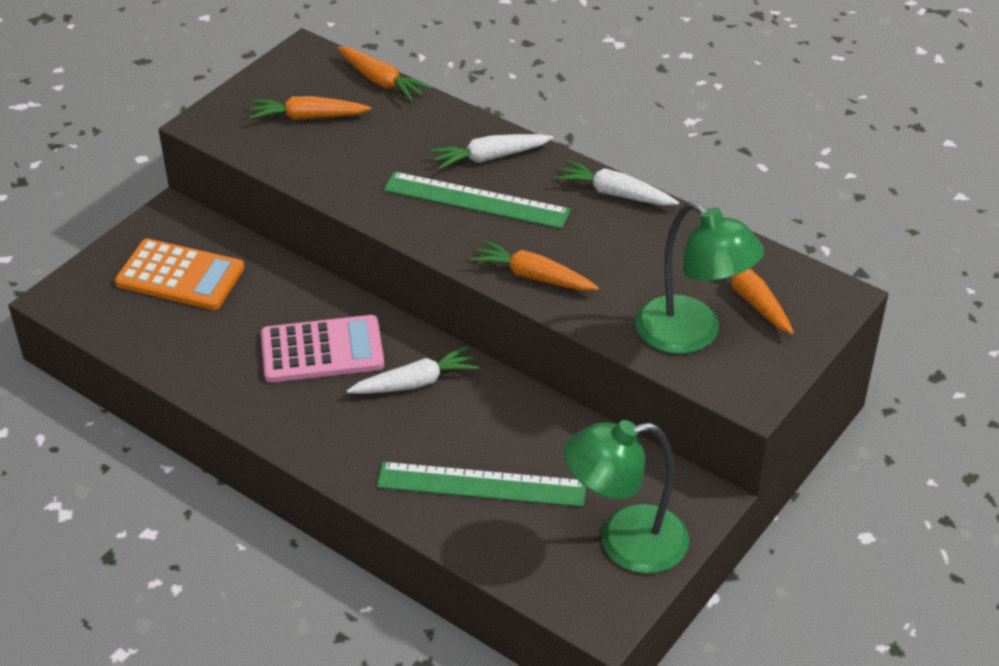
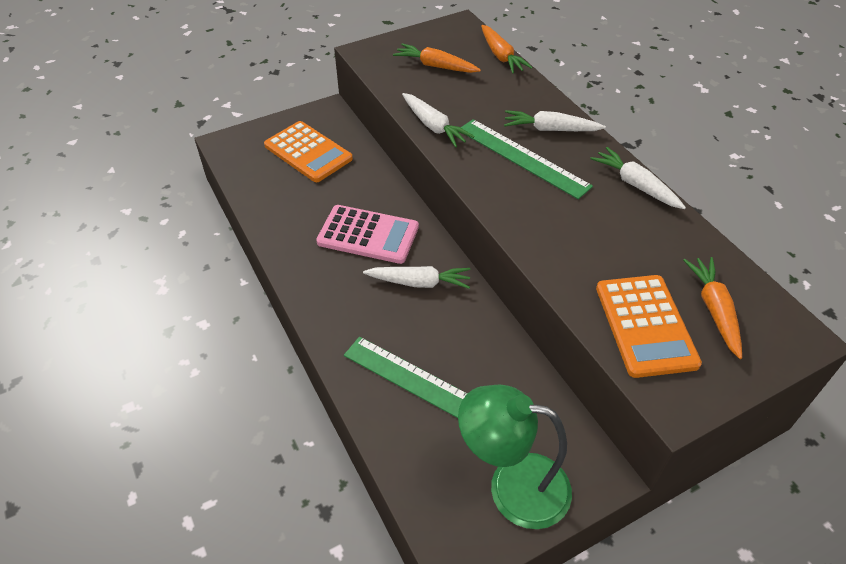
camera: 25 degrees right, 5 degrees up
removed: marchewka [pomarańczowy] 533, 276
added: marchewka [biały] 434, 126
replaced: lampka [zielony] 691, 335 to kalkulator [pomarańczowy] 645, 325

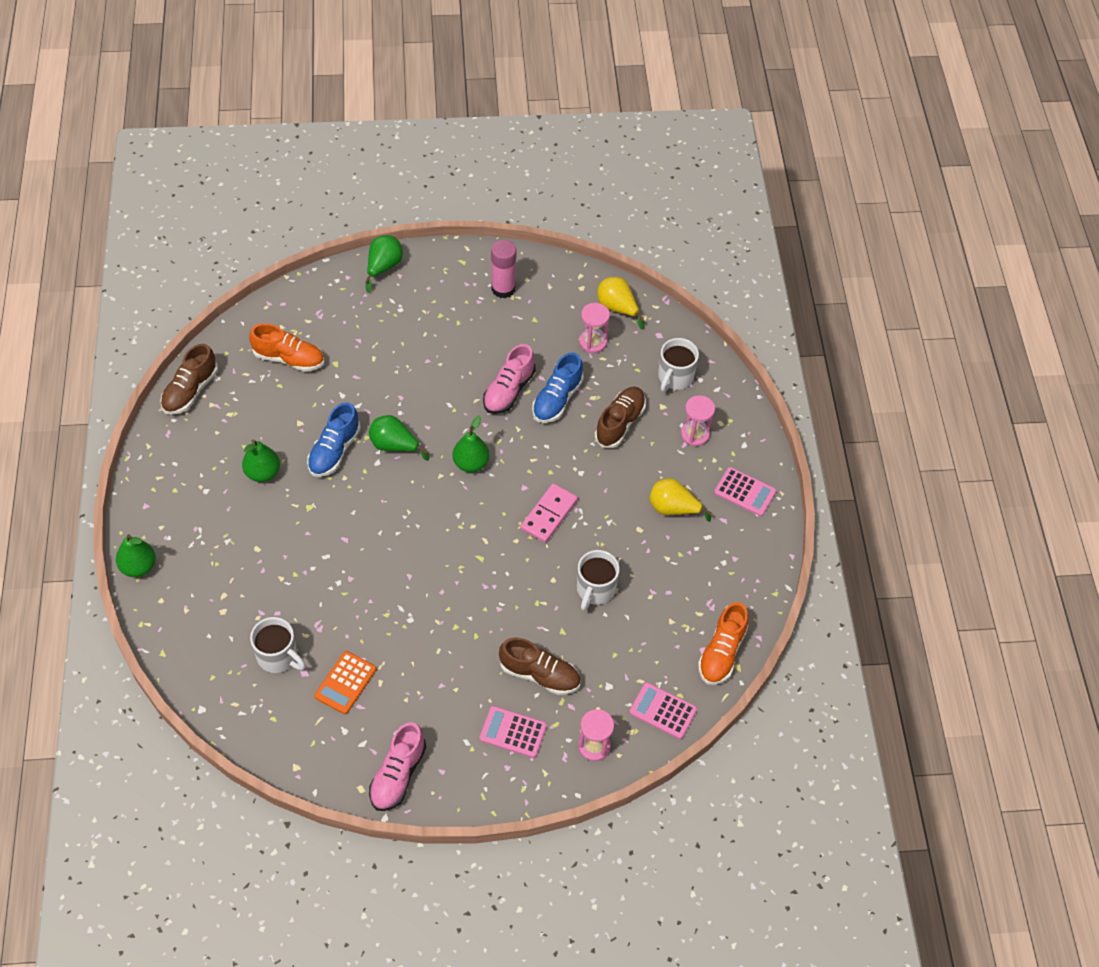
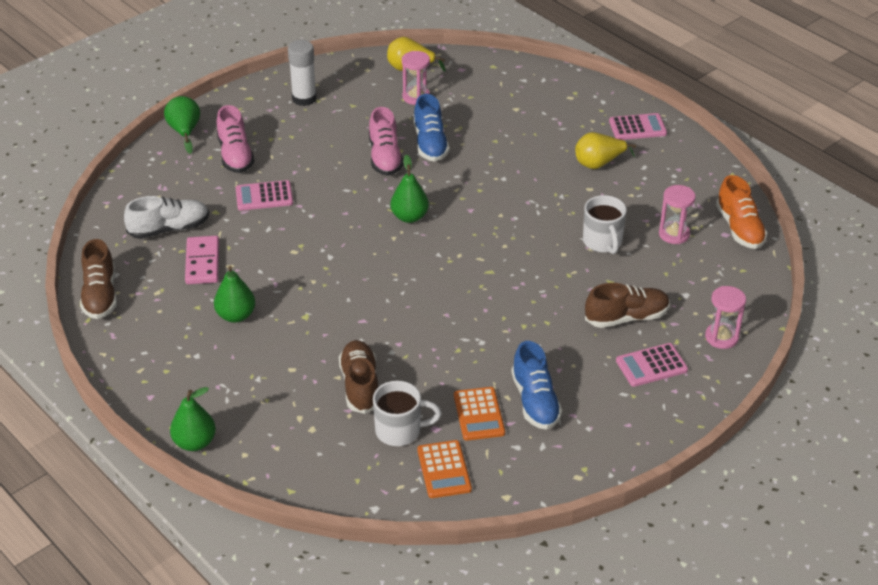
camera: 35 degrees left, 15 degrees down
removed: gruszka [zielony] 394, 446; kubek [biały] 675, 377
added: kalkulator [pomarańczowy] 444, 470
moved: but [niebieski] 334, 451 to 535, 401; but [różowy] 398, 774 to 235, 155; kostka domina [różowy] 549, 514 to 202, 262; but [brązowy] 620, 423 to 360, 385; kalkulator [różowy] 663, 711 to 264, 196; klepsydra [różowy] 695, 434 to 674, 234
recoloured: but [pomarańczowy] 289, 358 to but [biały] 169, 229; klej w sztyfcie [różowy] 503, 289 to klej w sztyfcie [biały] 304, 98

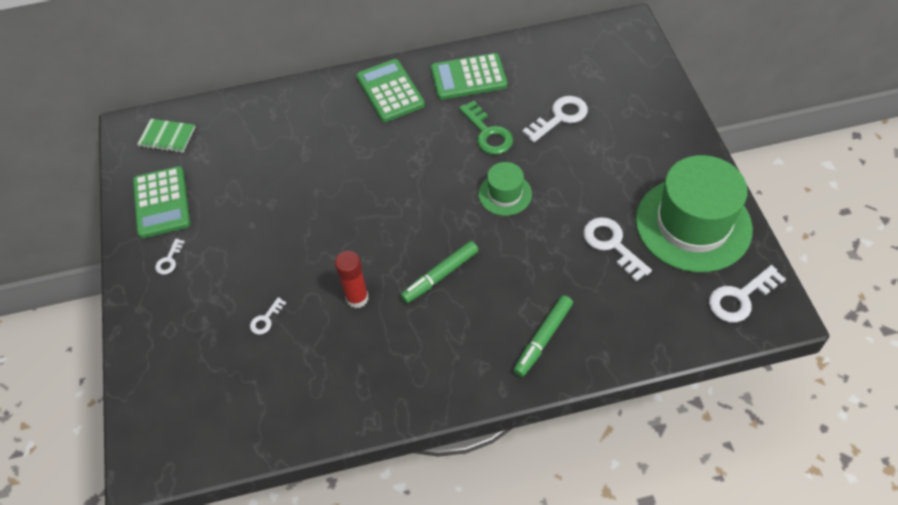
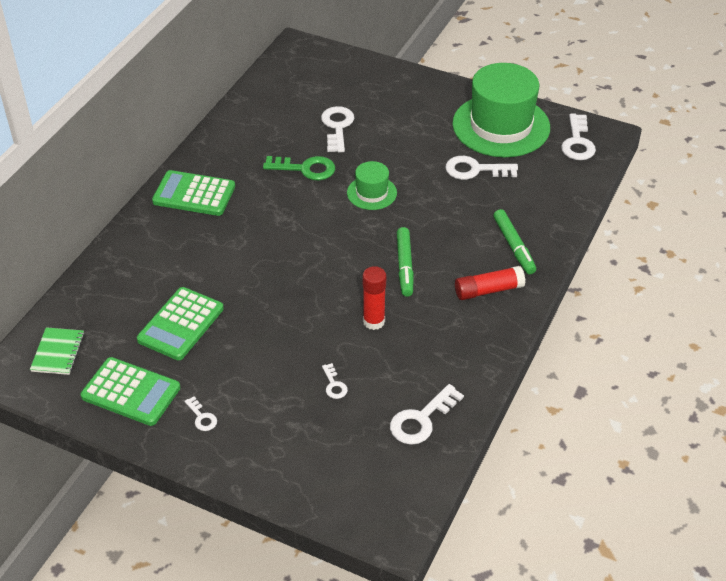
camera: 55 degrees left, 10 degrees down
added: klucz [biały] 421, 420; klej w sztyfcie [czerwony] 488, 290
moved: kalkulator [zielony] 468, 77 to 180, 324
turned: zeszyt [zielony] 167, 137 = 58, 352 45 degrees counterclockwise

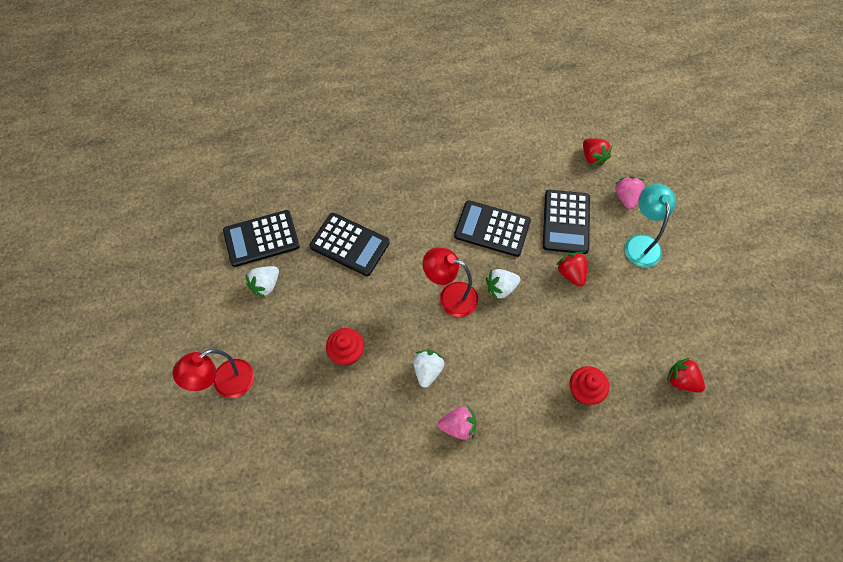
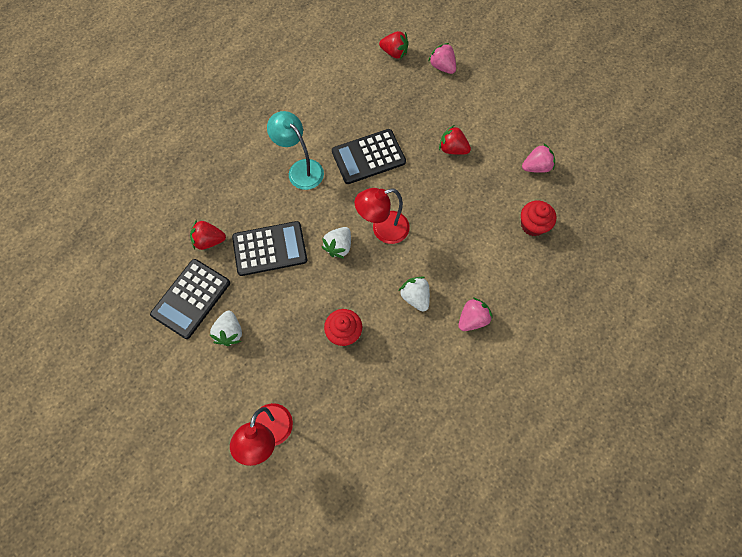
camera: 40 degrees left, 5 degrees up
removed: kalkulator [czarny] 566, 222
added: truskawka [różowy] 536, 167
moved: truskawka [biały] 501, 288 to 339, 246; lampka [turkusowy] 640, 243 to 300, 169; truskawka [czerwony] 681, 380 to 209, 240

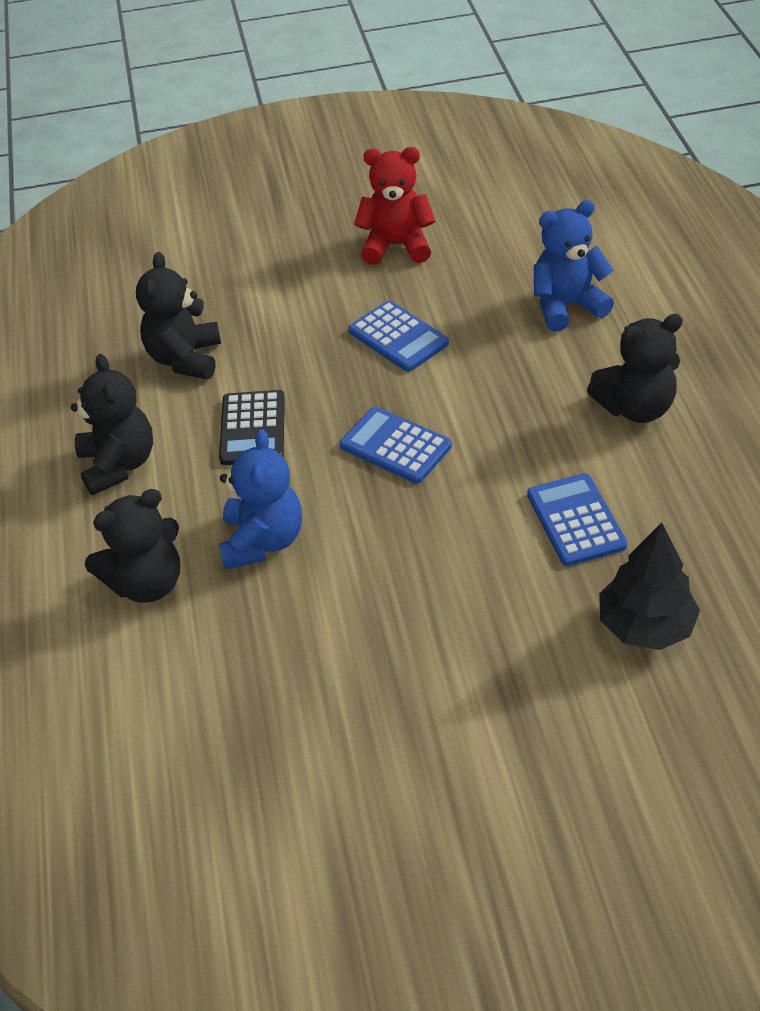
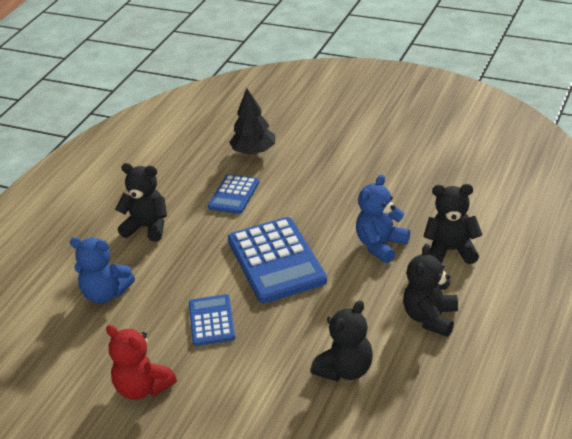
camera: 145 degrees left, 10 degrees down
removed: kalkulator [czarny] 252, 428
resized: kalkulator [niebieski] 395, 446 = 276, 261 x1.79

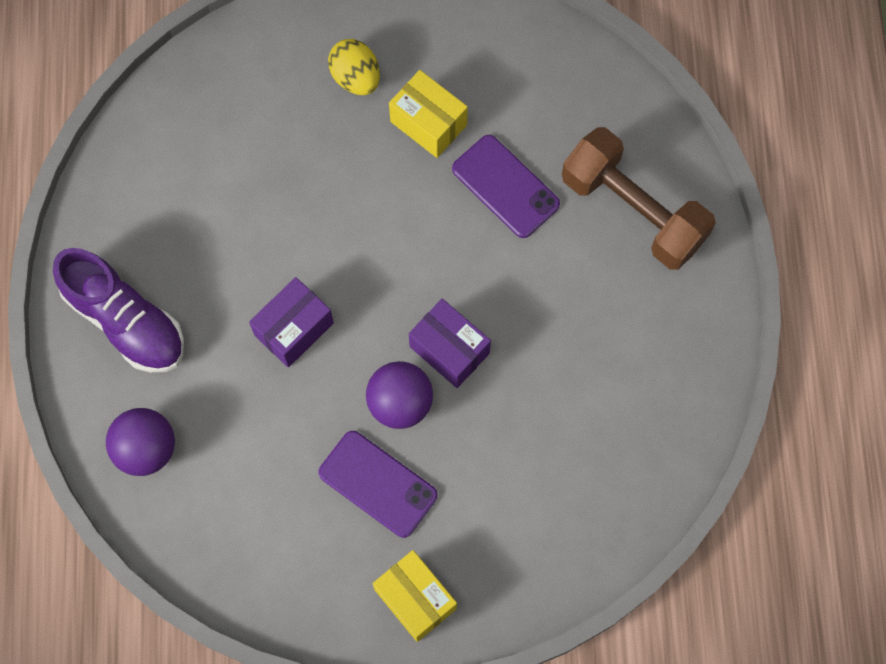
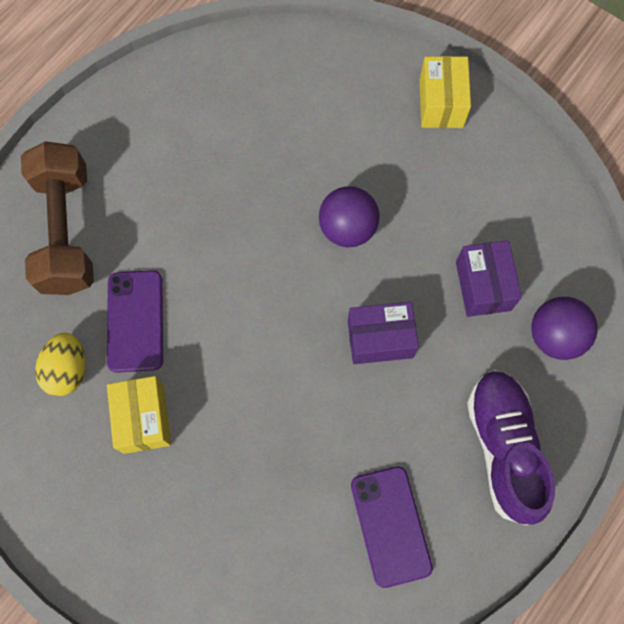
camera: 140 degrees left, 0 degrees up
moved: telefon [fioletowy] 378, 484 to 390, 526; jajko [żółty] 356, 78 to 68, 370; pudełko [fioletowy] 449, 350 to 483, 286

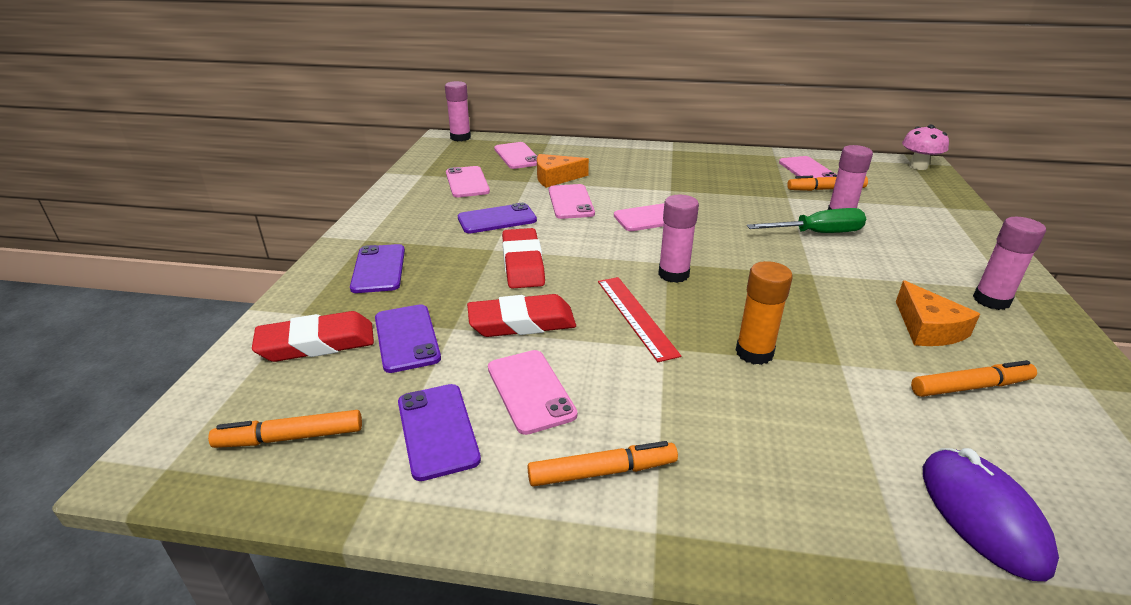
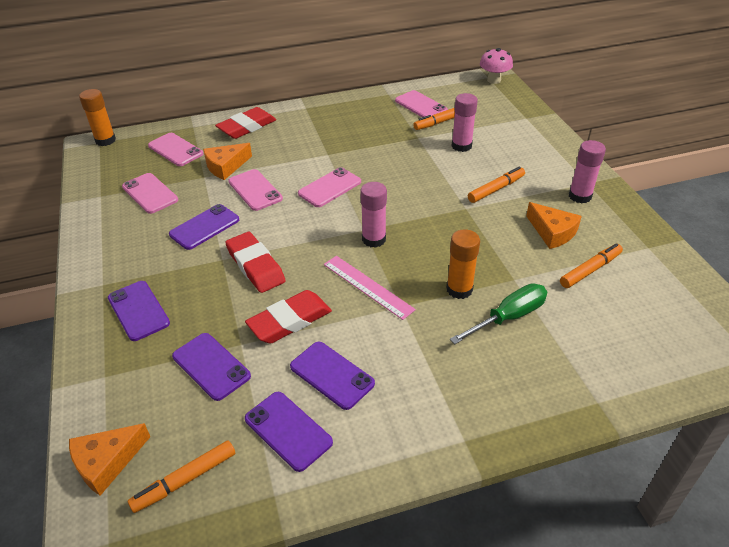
camera: 25 degrees left, 10 degrees up
removed: myszka [fioletowy] 982, 515
added: ser [pomarańczowy] 107, 462
moved: gumka do mazania [czerwony] 317, 343 to 247, 127; flamaster [pomarańczowy] 601, 472 to 495, 189; śrubokręt [zielony] 817, 233 to 508, 317
recoloured: klej w sztyfcie [różowy] 460, 137 to klej w sztyfcie [pomarańczowy] 105, 140; telefon [różowy] 530, 391 to telefon [fioletowy] 332, 375; linijka [czerwony] 636, 316 to linijka [różowy] 367, 286

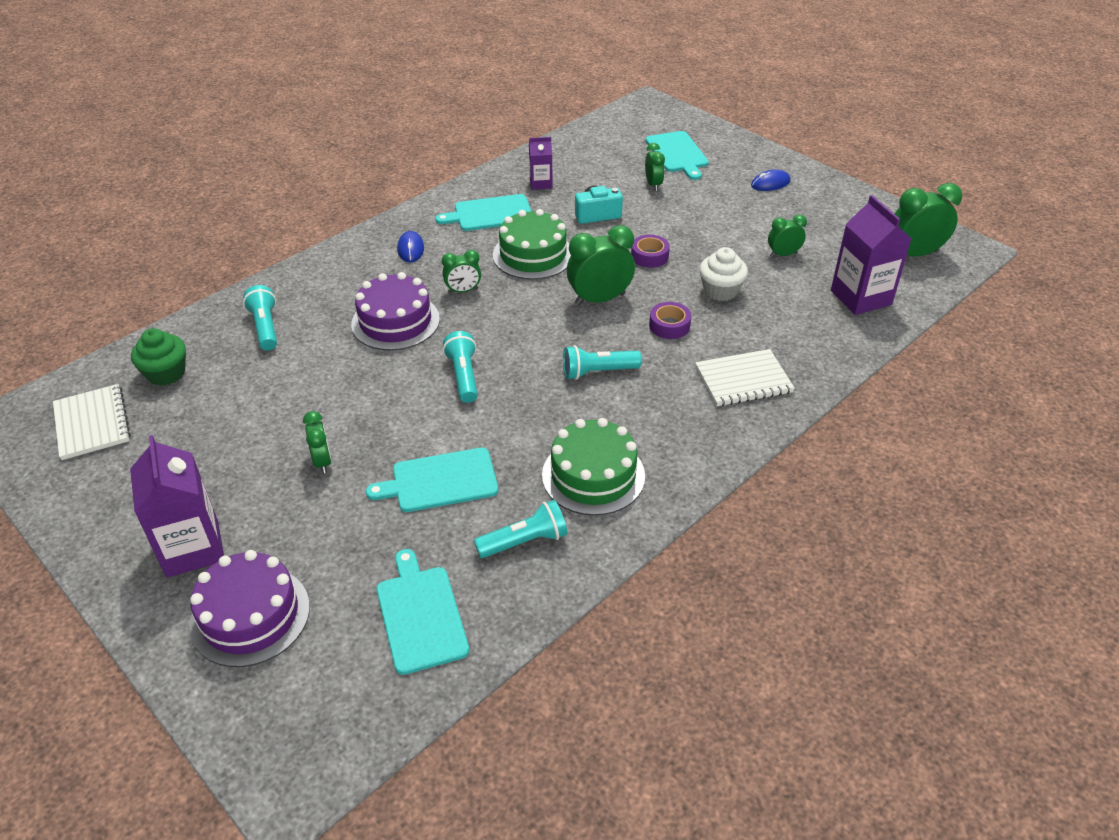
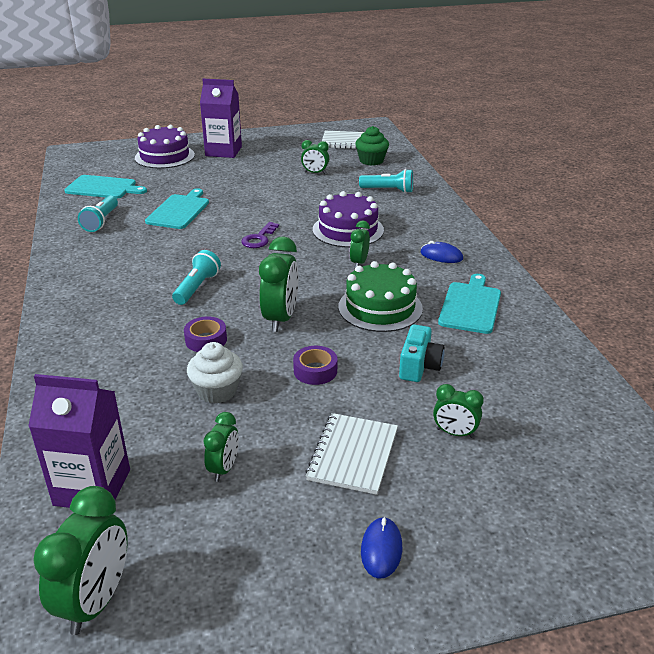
camera: 120 degrees right, 10 degrees down
removed: karton mleka [fioletowy] 541, 183; tort [zielony] 593, 475; deska do krojenia [turkusowy] 677, 153
moved: budzik [zielony] 322, 461 to 315, 173; zeszyt [biały] 743, 380 to 353, 455
replaced: latarka [turkusowy] 463, 376 to klucz [fioletowy] 259, 238

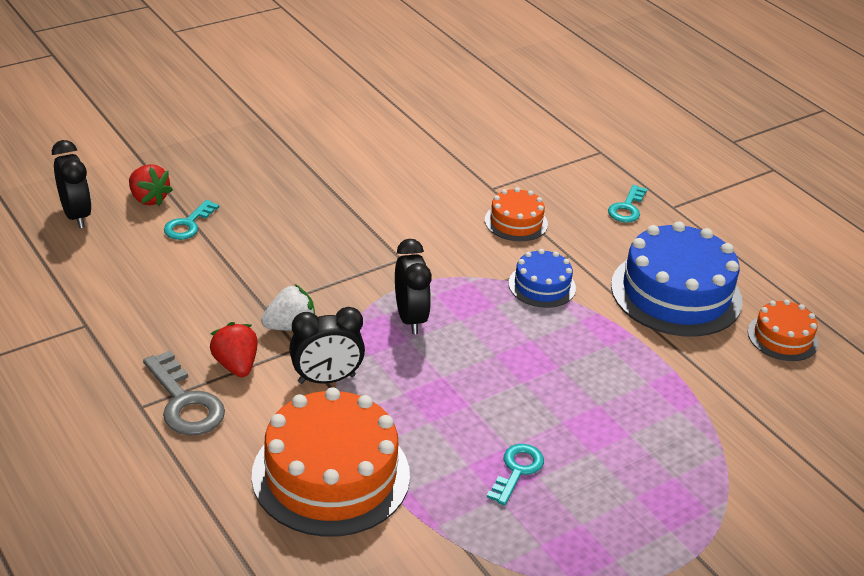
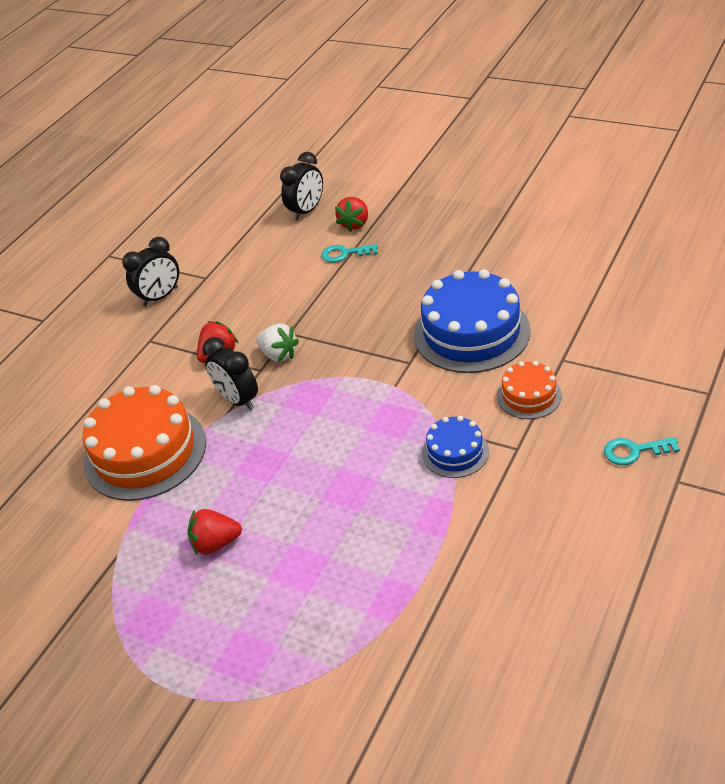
camera: 70 degrees right, 5 degrees up
removed: klucz [szary] 185, 403; tort [pomarańczowy] 782, 337
moved: budzik [czarny] 410, 318 to 160, 297; tort [niebieski] 676, 293 to 471, 332
replaced: klucz [turkusowy] 517, 470 to truskawka [czerwony] 216, 543

